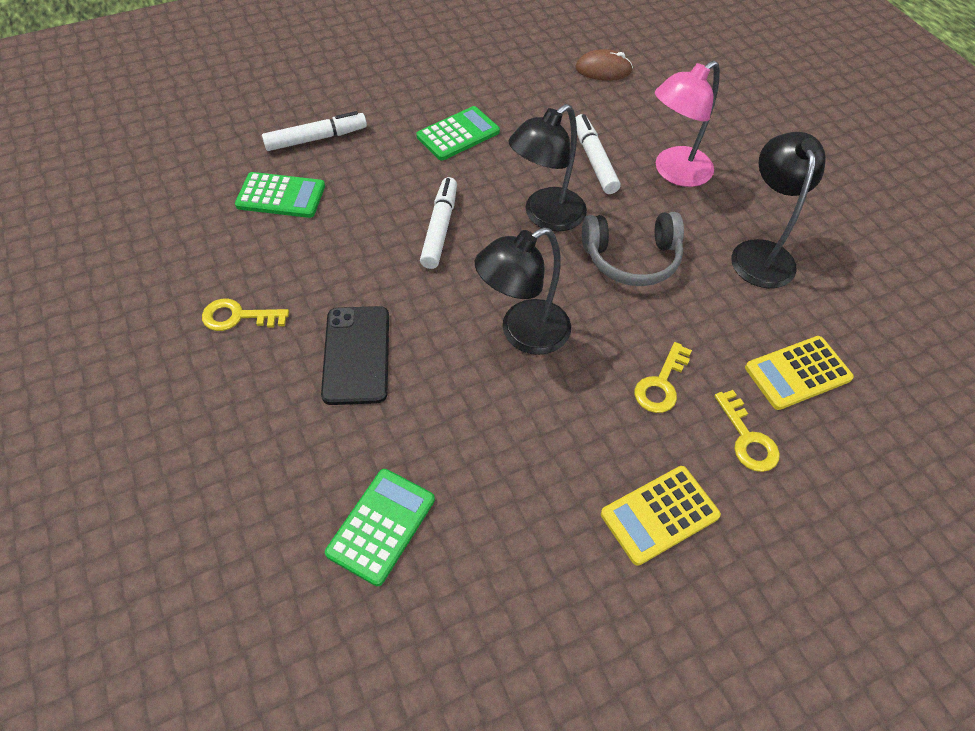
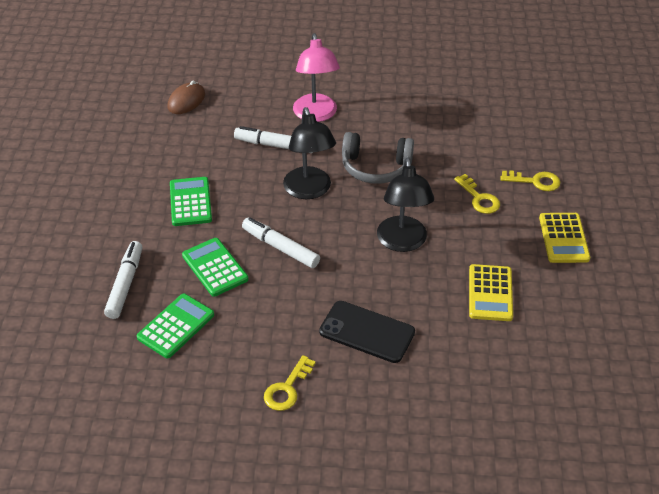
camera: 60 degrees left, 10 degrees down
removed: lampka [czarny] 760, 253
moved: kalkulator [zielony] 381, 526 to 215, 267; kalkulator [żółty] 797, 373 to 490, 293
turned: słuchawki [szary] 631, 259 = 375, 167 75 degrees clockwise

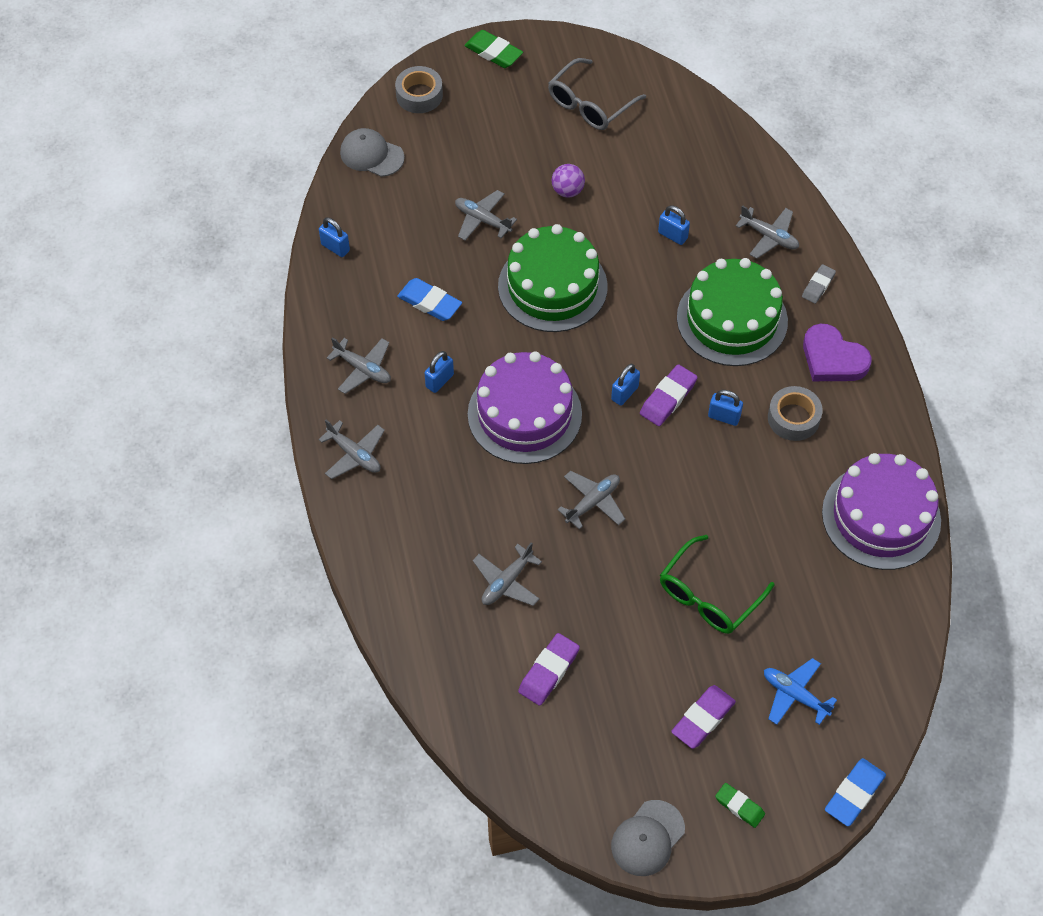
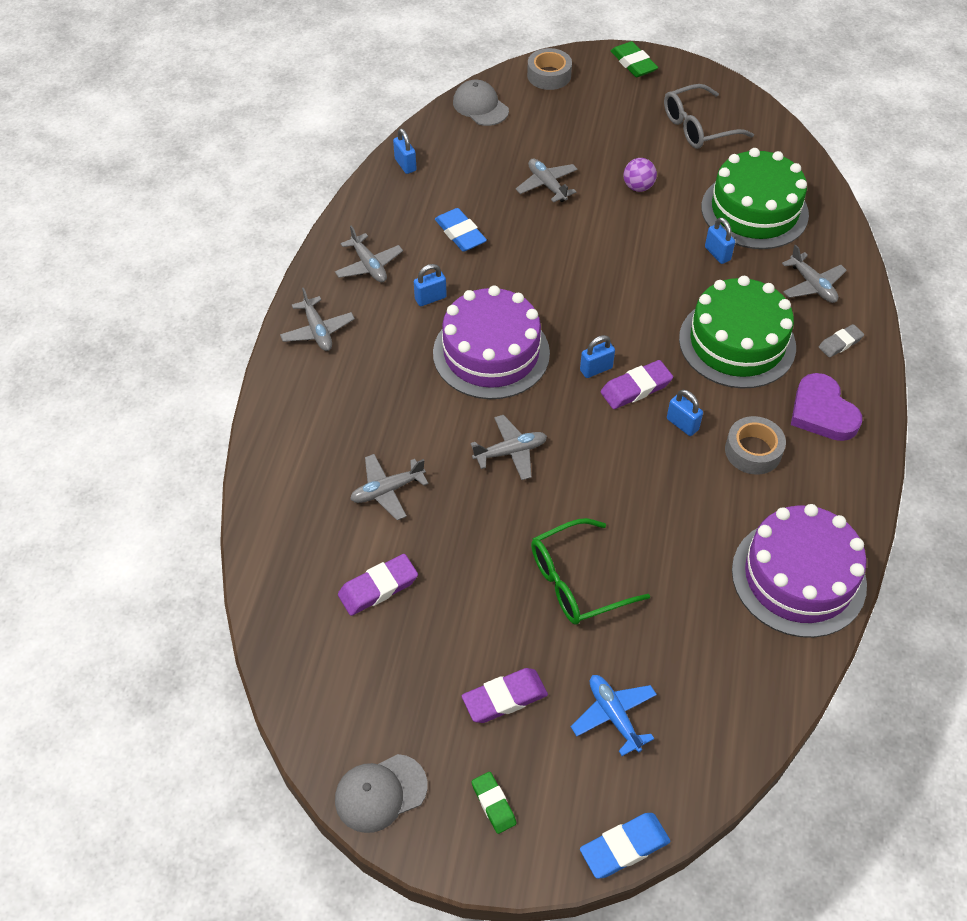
camera: 25 degrees right, 5 degrees down
moved: tort [zielony] 552, 286 to 754, 211

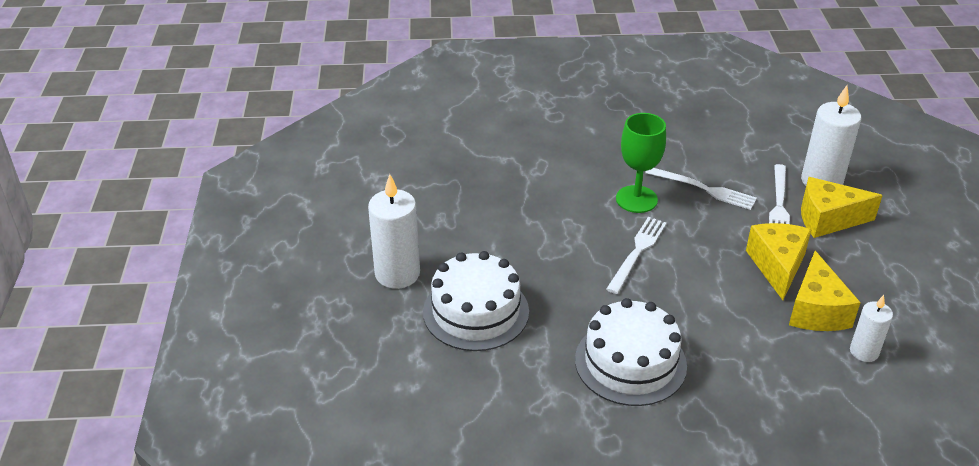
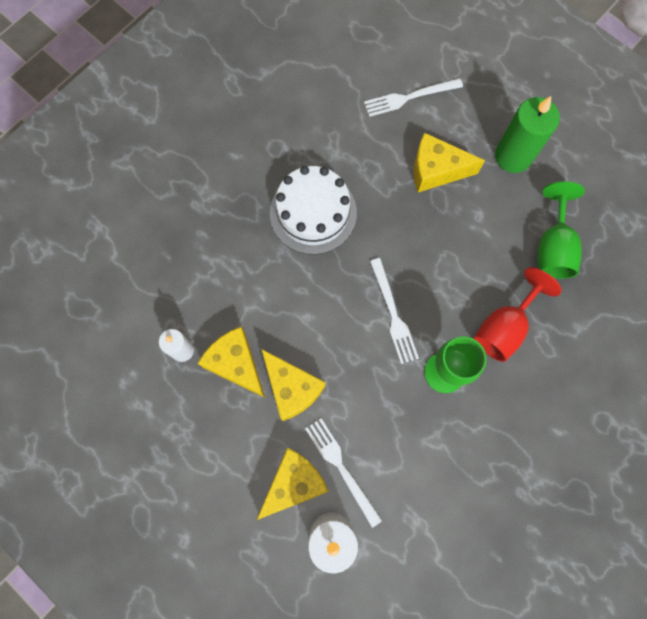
camera: 135 degrees right, 35 degrees up
added: kielich [czerwony] 504, 327; kielich [zielony] 552, 247
moved: widelec [biały] 704, 189 to 409, 97
replaced: tort [biały] 476, 311 to ser [żółty] 436, 170
recoloured: świeca [biały] 397, 274 to świeca [zielony] 513, 156

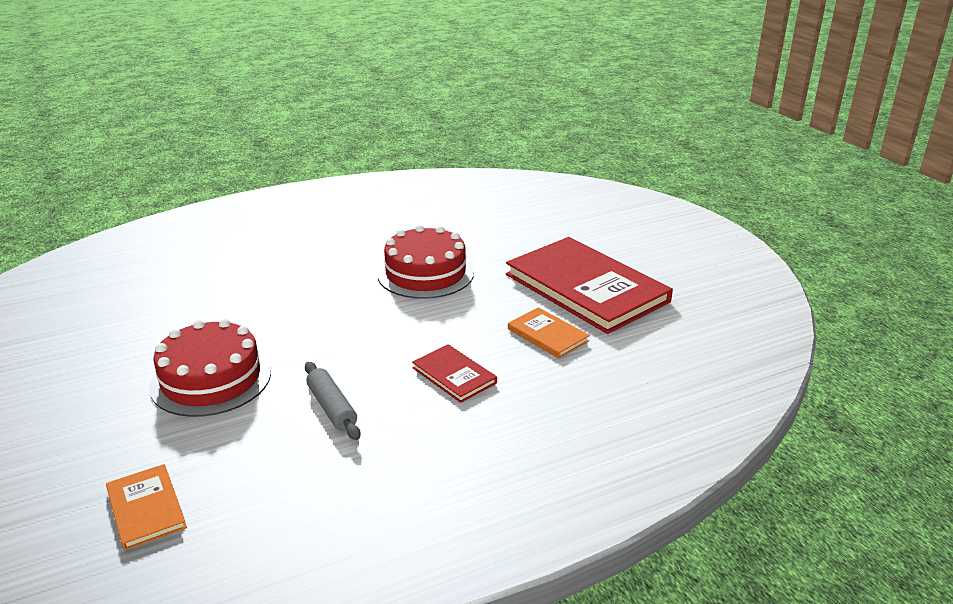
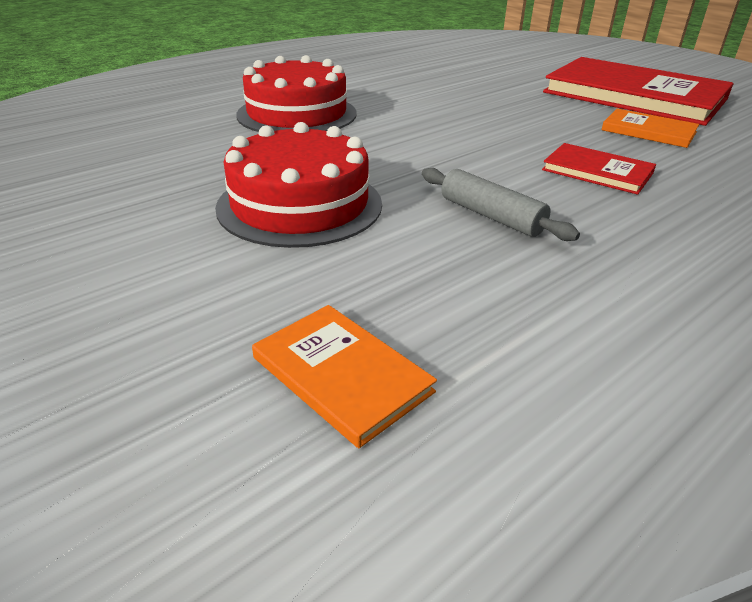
camera: 15 degrees left, 5 degrees up
moved: tort [czerwony] 425, 273 to 297, 114

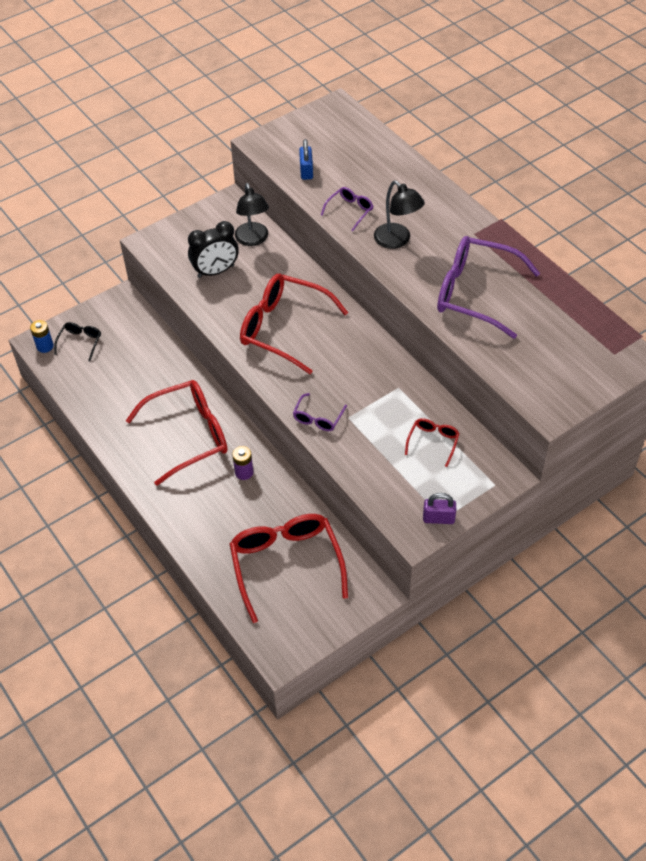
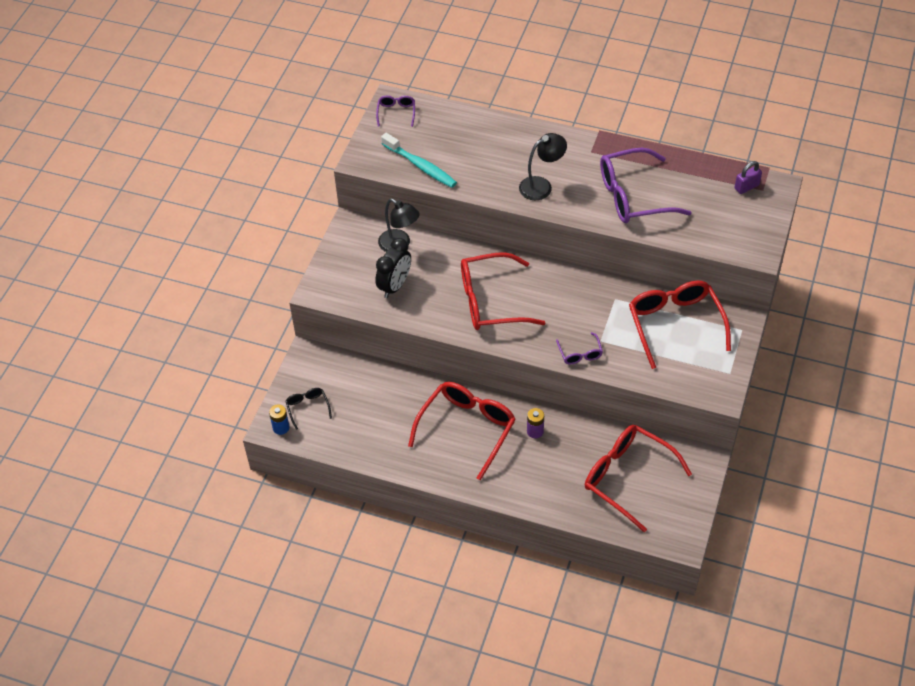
camera: 35 degrees left, 0 degrees up
moved: okulary [fioletowy] 350, 211 to 396, 113; kłódka [fioletowy] 438, 518 to 746, 187
replaced: kłódka [niebieski] 306, 171 to szczoteczka do zębów [turkusowy] 420, 166
turned: lampka [czarny] 397, 240 = 541, 185 45 degrees counterclockwise
resized: okulary [czerwony] 433, 442 = 675, 324 x2.18

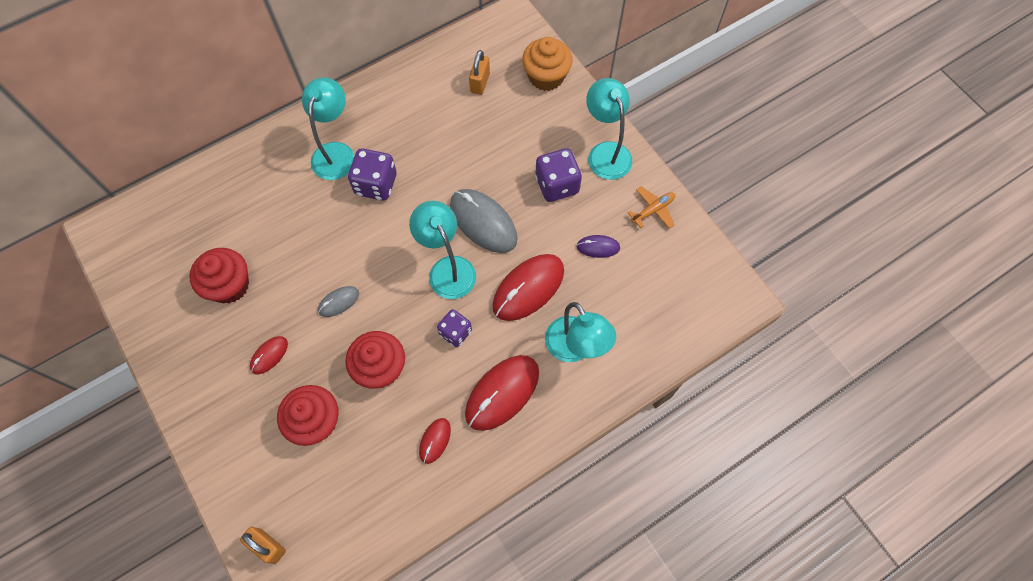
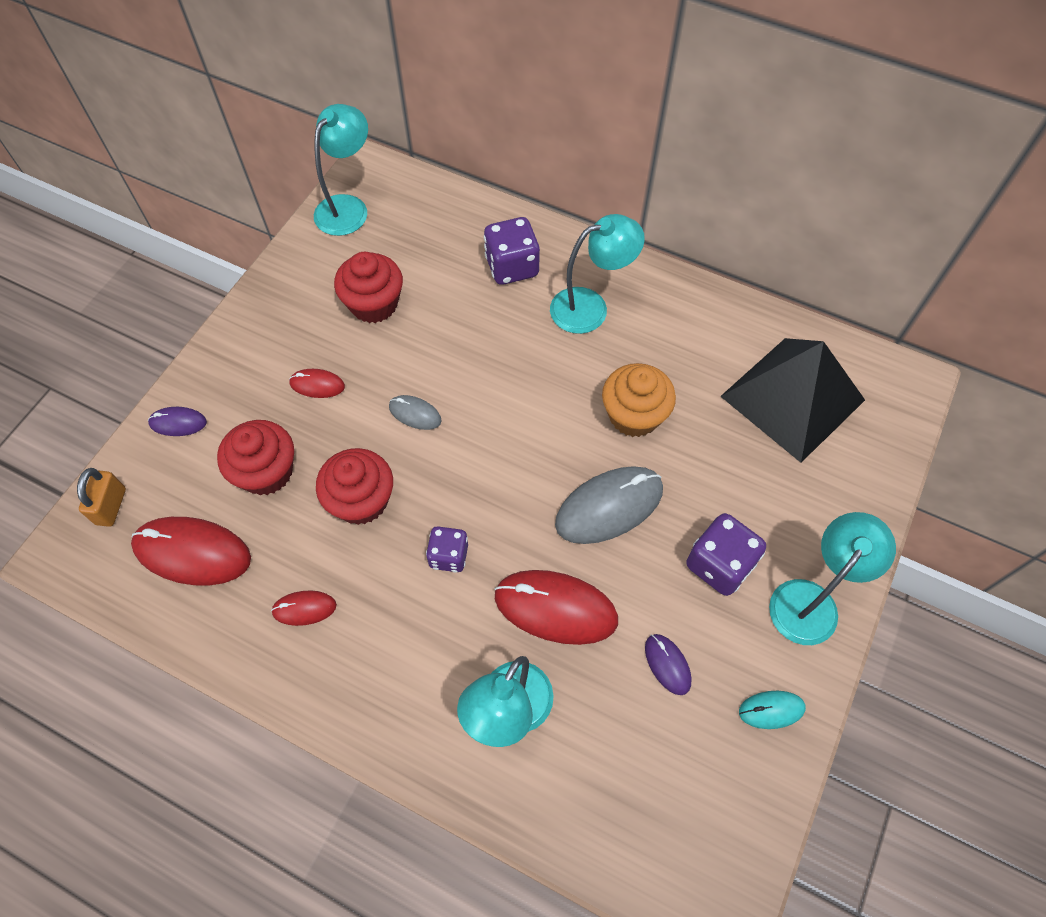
camera: 60 degrees right, 5 degrees down
added: myszka [fioletowy] 178, 423
moved: kostka do gry [fioletowy] 376, 184 to 512, 267; lampka [turkusowy] 447, 268 to 348, 207; myszka [czerwony] 502, 393 to 192, 552; muffinka [pomarańczowy] 546, 76 to 634, 415
replaced: kłódka [pomarańczowy] 480, 83 to piramida [czarny] 792, 398; samolot [pomarańczowy] 653, 210 to myszka [turkusowy] 771, 710
turned: myszka [szary] 483, 222 = 609, 507 45 degrees clockwise

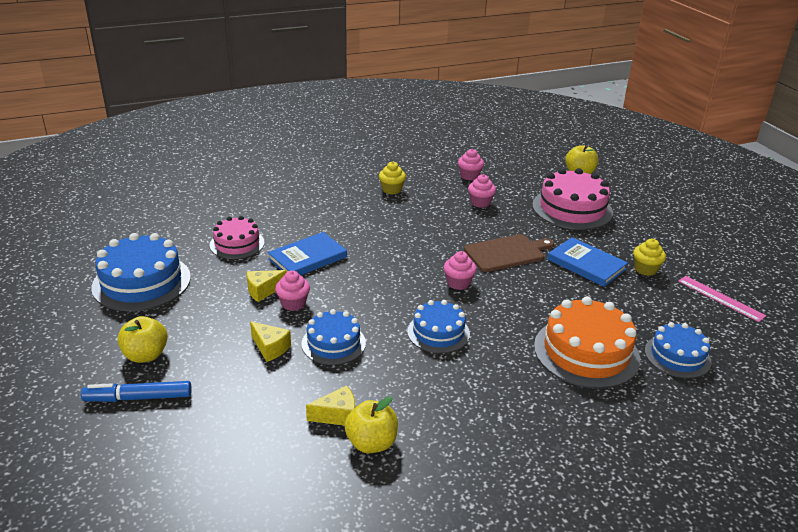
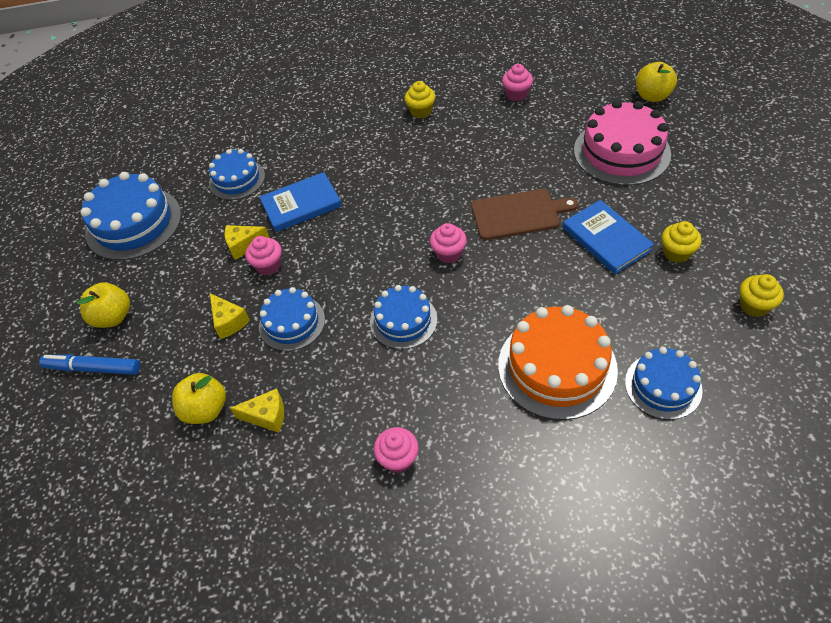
camera: 20 degrees right, 20 degrees up
moved: jabłko [żółty] 371, 443 to 206, 409; muffinka [różowy] 480, 203 to 398, 458
replaced: linijka [różowy] 720, 298 to muffinka [żółty] 754, 305
recoloured: tort [różowy] 237, 244 to tort [niebieski] 237, 179

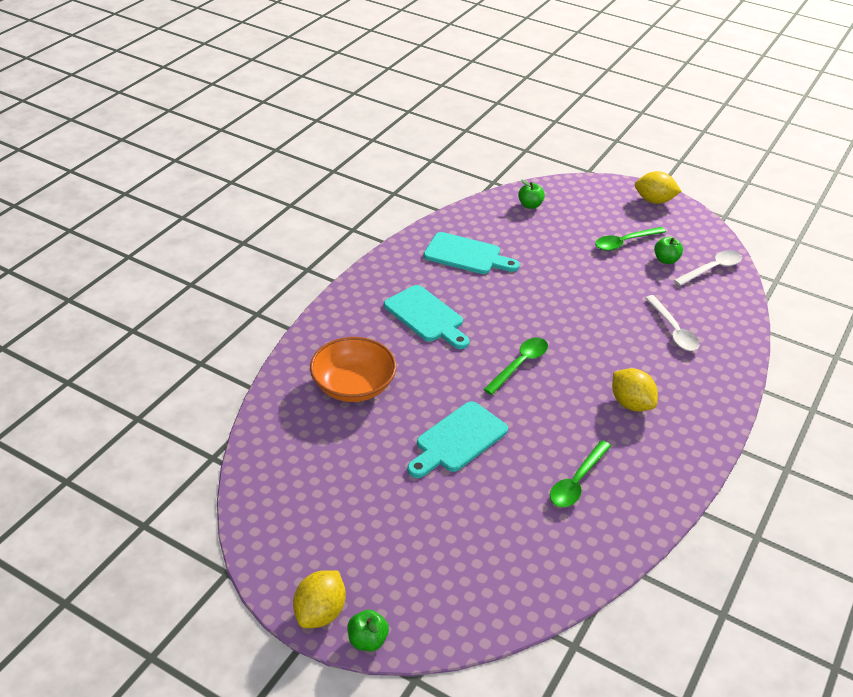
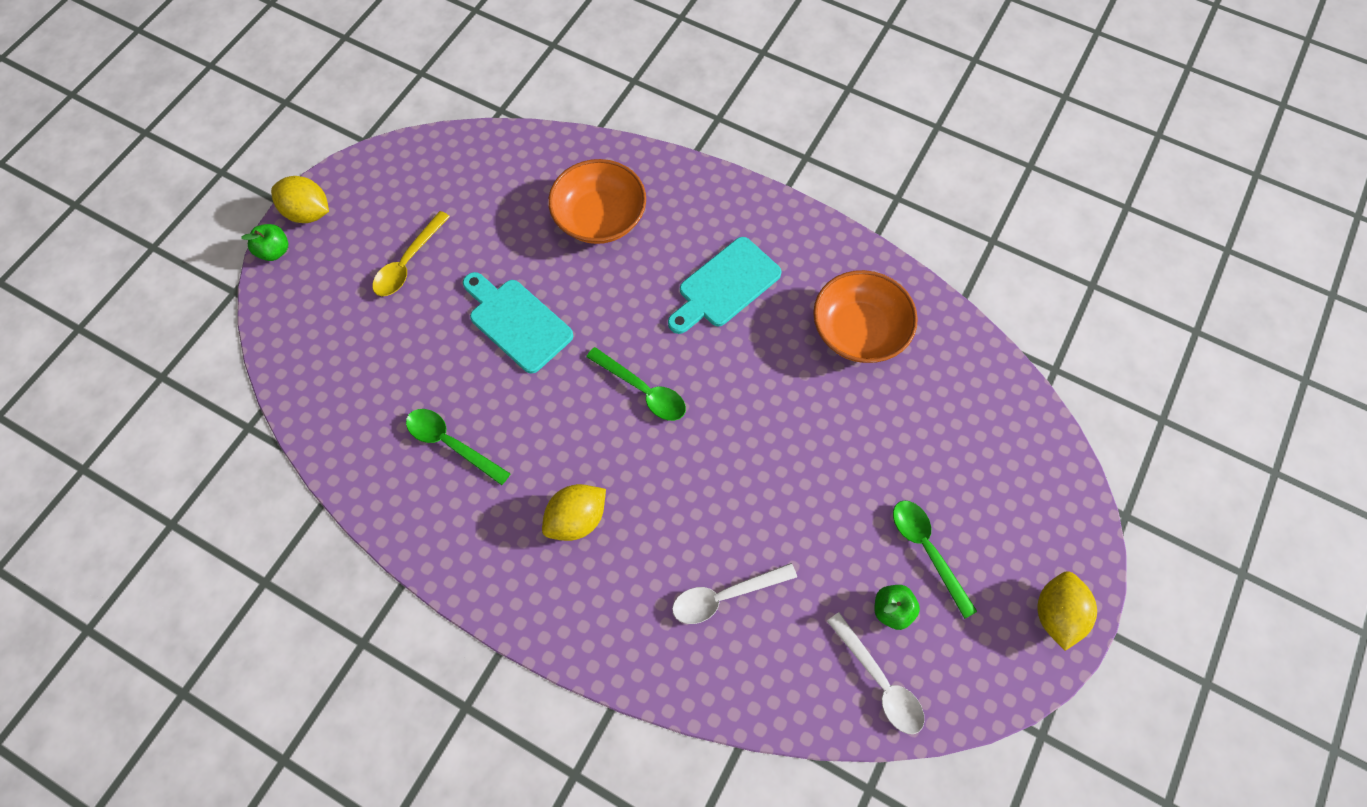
camera: 90 degrees right, 25 degrees up
removed: jabłko [zielony] 530, 205
added: łyżka [żółty] 408, 262
replaced: deska do krojenia [turkusowy] 466, 255 to miska [pomarańczowy] 859, 330

